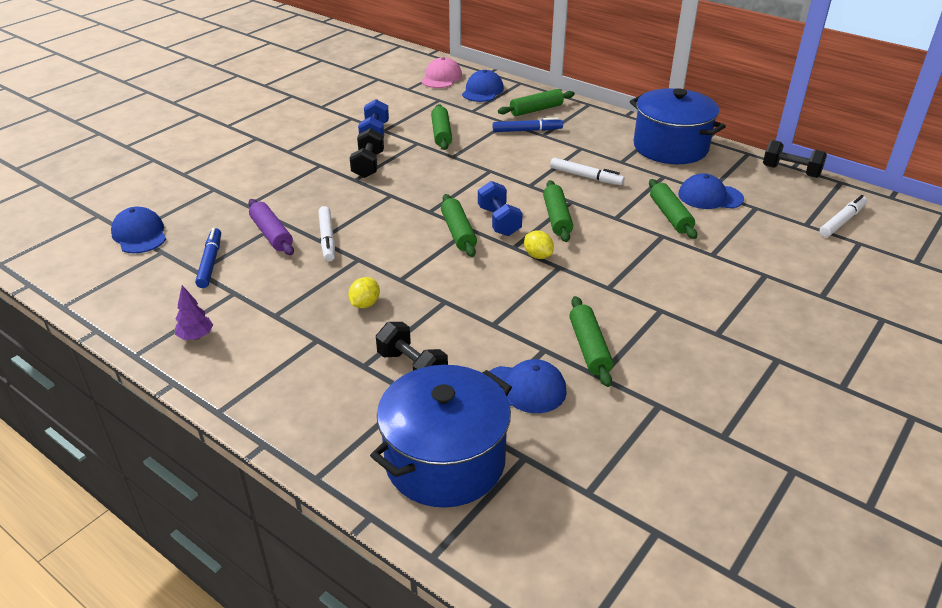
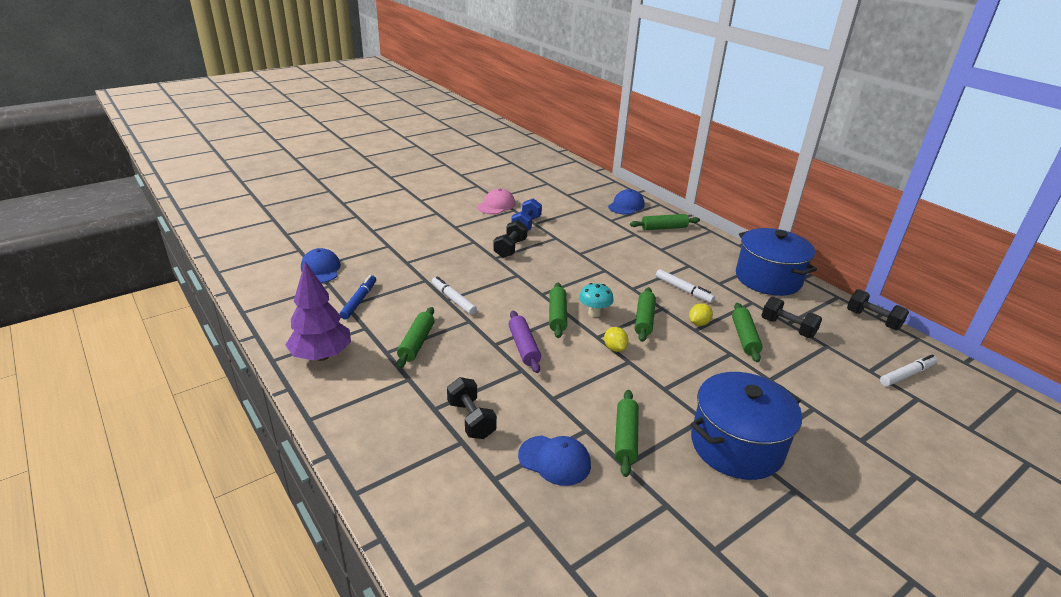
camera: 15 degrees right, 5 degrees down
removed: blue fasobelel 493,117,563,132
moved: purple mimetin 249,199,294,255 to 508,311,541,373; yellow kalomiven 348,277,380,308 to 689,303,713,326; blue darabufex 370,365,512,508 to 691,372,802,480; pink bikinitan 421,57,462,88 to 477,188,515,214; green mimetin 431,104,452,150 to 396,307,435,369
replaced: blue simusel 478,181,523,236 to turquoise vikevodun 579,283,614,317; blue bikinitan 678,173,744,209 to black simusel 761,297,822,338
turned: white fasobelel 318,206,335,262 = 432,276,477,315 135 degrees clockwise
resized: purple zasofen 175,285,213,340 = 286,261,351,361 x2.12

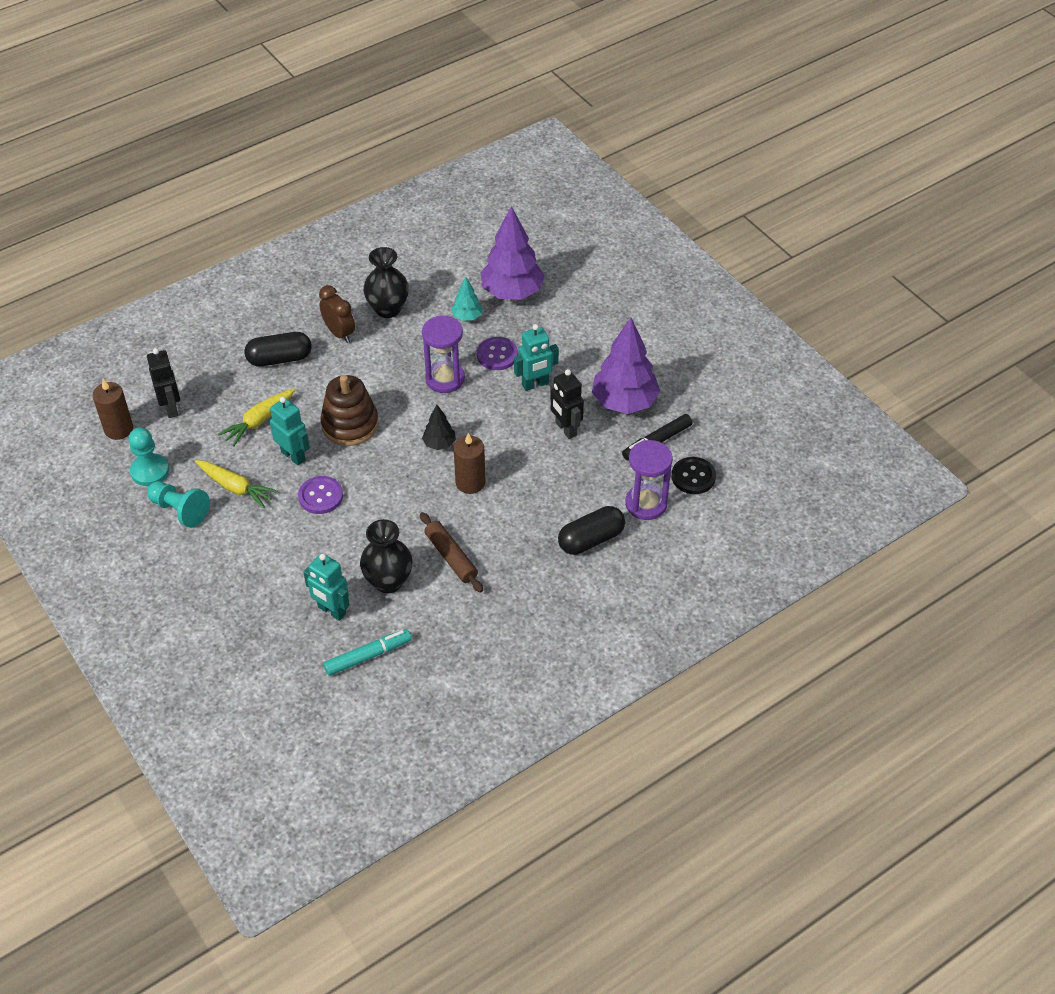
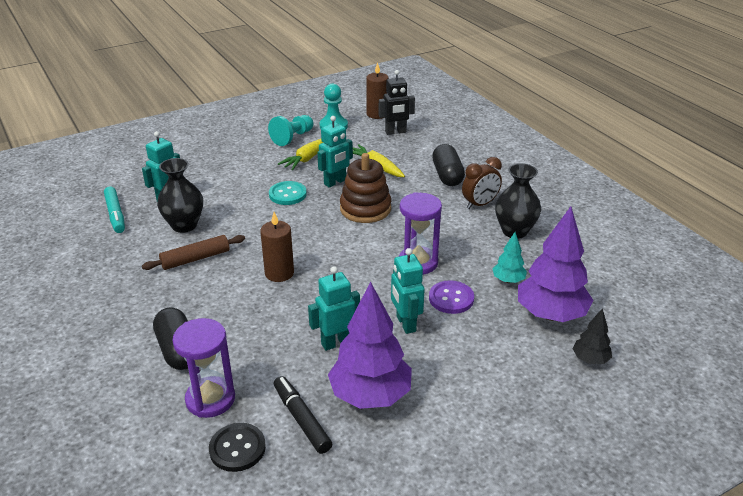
camera: 95 degrees right, 15 degrees down
moved: black zasofen 422,405,456,450 to 572,308,612,364
recoloured: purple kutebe 298,476,343,514 to turquoise kutebe 269,181,307,205; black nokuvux 550,369,584,439 to turquoise nokuvux 308,266,360,351

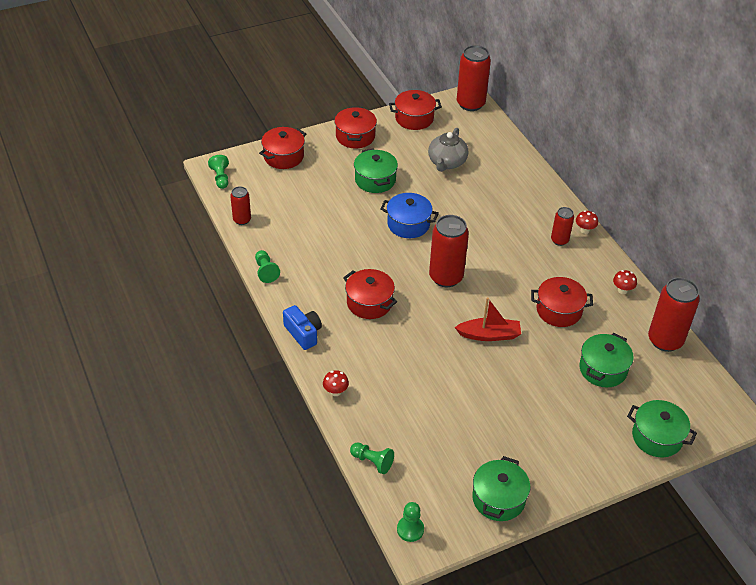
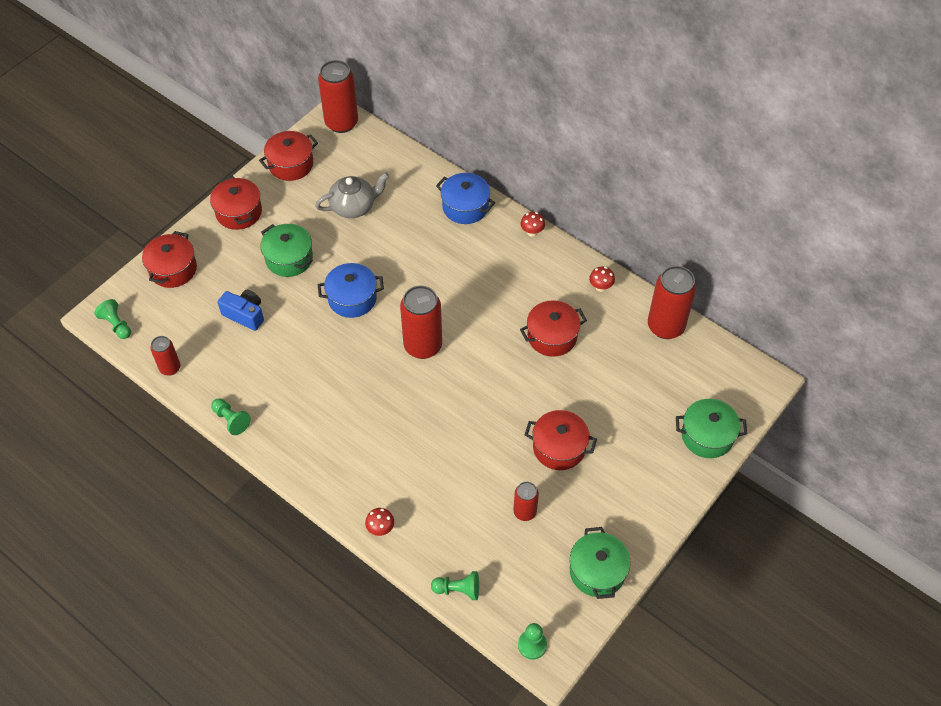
camera: 25 degrees left, 10 degrees up
removed: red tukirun 455,298,521,341; green darabufex 579,333,634,387
added: blue darabufex 436,173,495,224
moved: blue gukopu 283,305,322,350 to 218,290,264,331; red darabufex 343,269,397,319 to 525,410,597,470; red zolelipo 551,207,574,246 to 514,482,539,521
turned: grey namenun 428,128,469,172 = 315,172,389,218 105 degrees counterclockwise

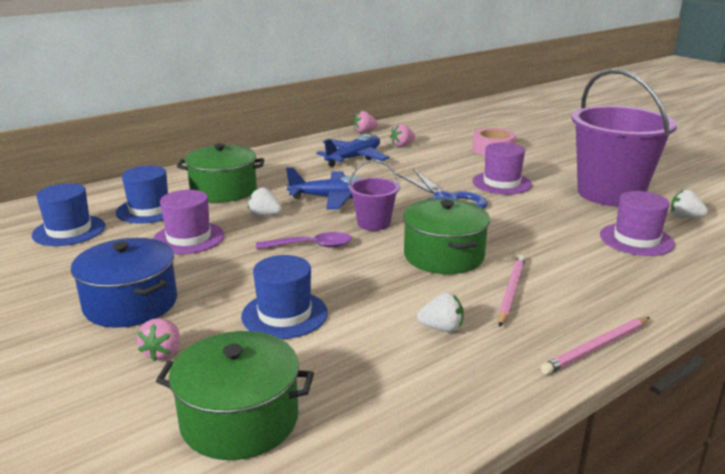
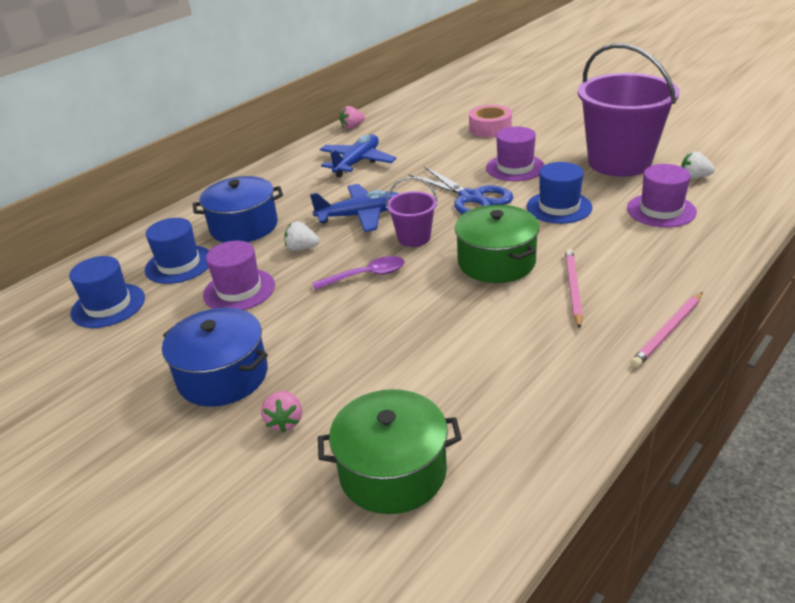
camera: 10 degrees left, 10 degrees up
removed: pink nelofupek 390,124,415,147; white nelofupek 417,292,464,332
moved: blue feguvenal 241,255,328,339 to 527,162,592,224
recoloured: green darabufex 177,143,264,203 to blue darabufex 193,176,283,243

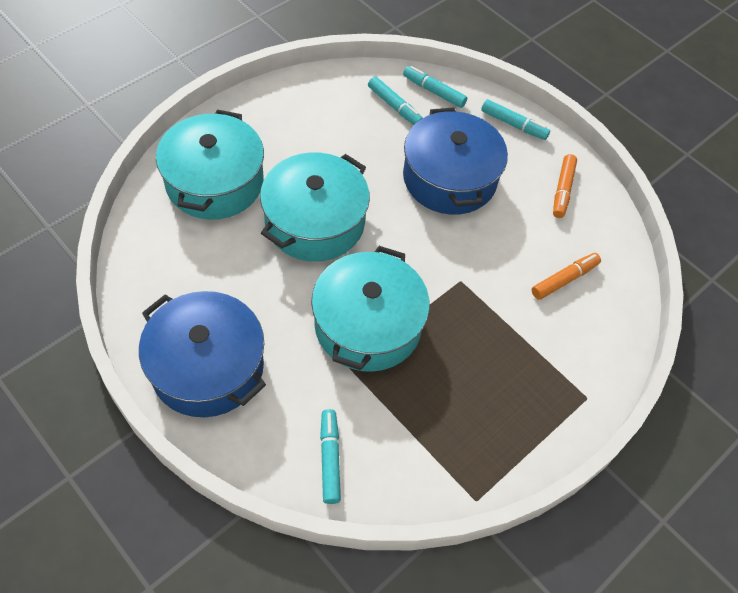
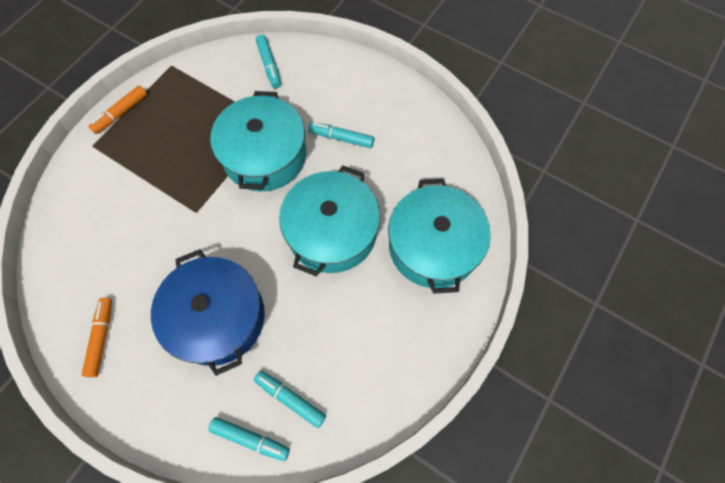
camera: 170 degrees right, 10 degrees up
removed: blue darabufex 139,291,266,417
moved: turquoise fasobelel 481,99,550,140 to 308,122,374,148; orange fasobelel 532,253,601,300 to 88,86,147,134

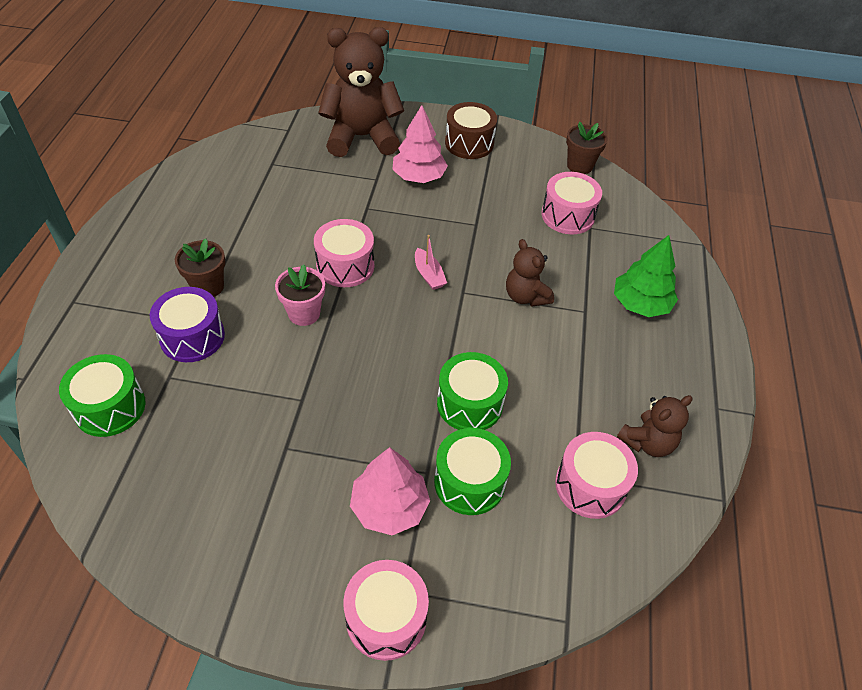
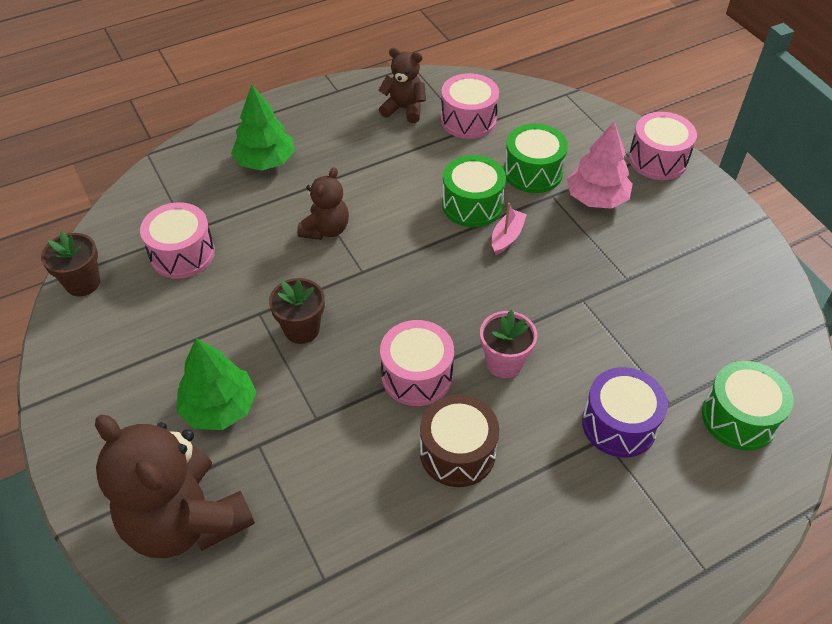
camera: 125 degrees left, 0 degrees up
moved: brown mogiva 175,238,225,297 to 269,278,325,344; pink tukirun 415,235,447,290 to 492,203,527,255; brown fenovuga 445,102,497,159 to 420,394,499,487
recoloured: pink zasofen 392,105,448,183 to green zasofen 177,338,256,430

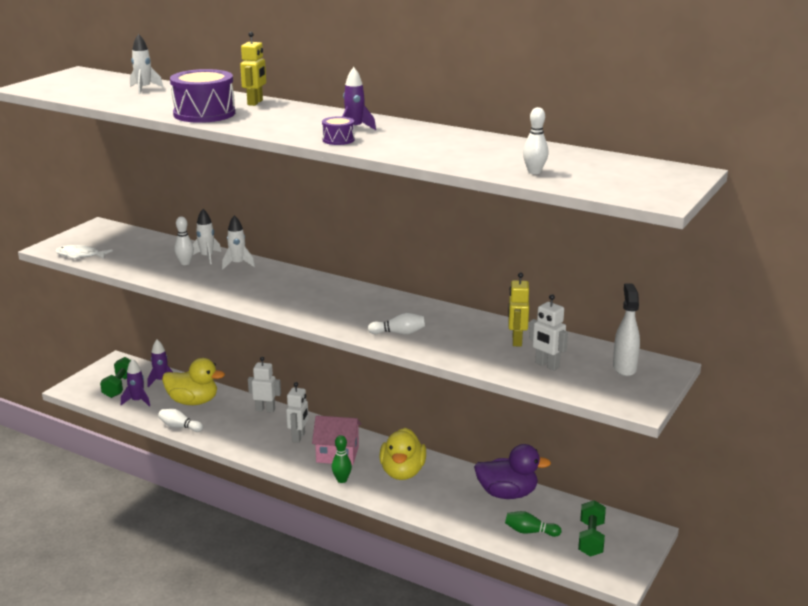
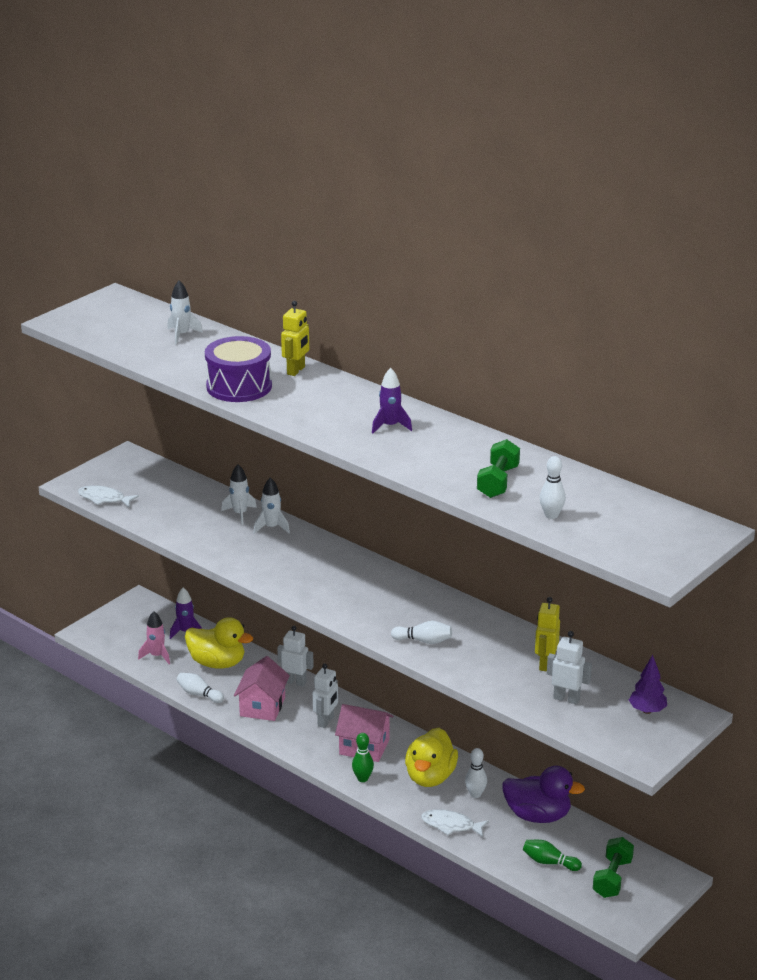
camera: 10 degrees right, 5 degrees up
removed: purple fenovuga 322,116,355,145
added: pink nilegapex 234,656,290,721; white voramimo 421,809,489,837
moved: green simusel 100,357,131,398 to 477,439,520,498; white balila 174,216,194,265 to 465,748,487,798
replaced: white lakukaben 613,284,640,376 to purple zasofen 629,655,667,714
recoloured: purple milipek 121,358,150,407 to pink milipek 138,611,170,664
turned: white nokuvux 529,294,568,371 = 547,631,592,705 150 degrees clockwise

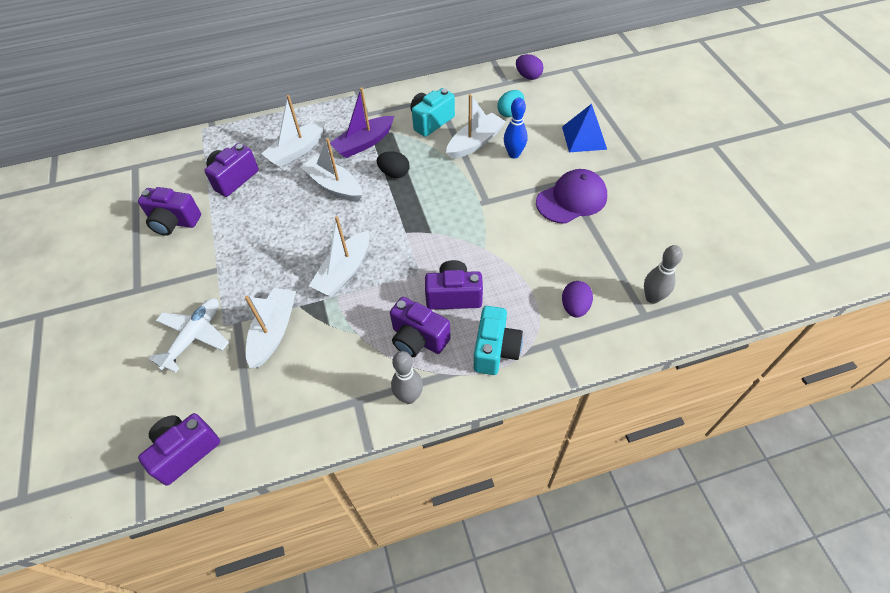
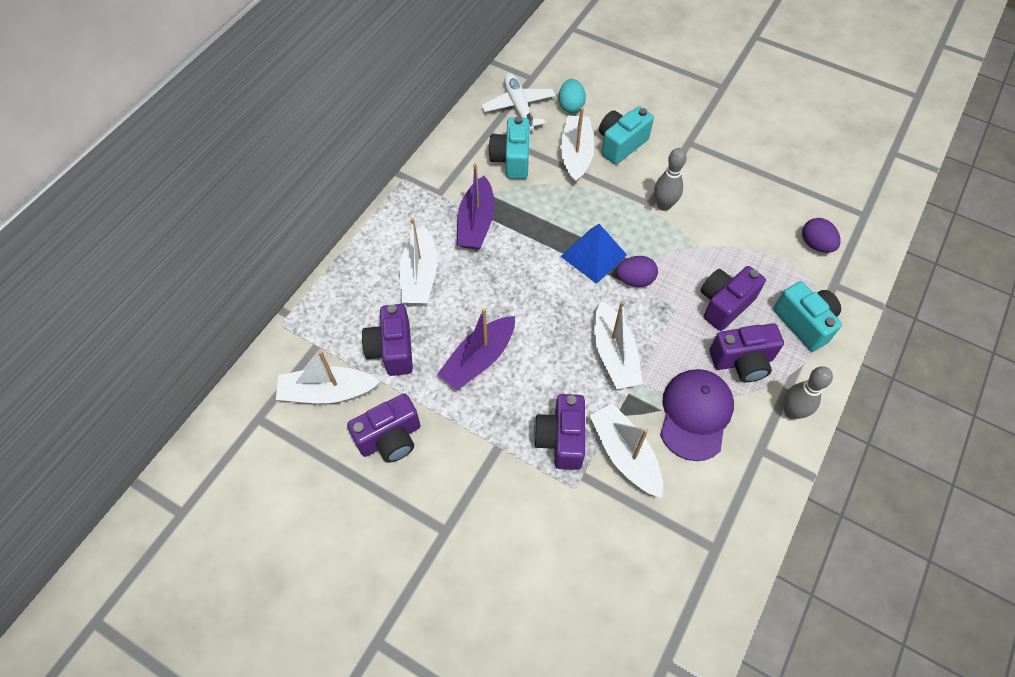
camera: 45 degrees left, 5 degrees up
removed: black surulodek 377,151,410,178
added: purple tukirun 437,308,515,390
moved: purple gukopu 138,413,220,485 to 534,394,585,470; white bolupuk 148,298,229,373 to 482,73,555,131; white tukirun 301,138,362,201 to 276,350,380,404; purple surulodek 516,54,544,80 to 616,256,658,287; purple bikinitan 536,169,607,224 to 660,369,734,461; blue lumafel 562,104,607,152 to 560,224,627,284; grey balila 644,245,683,304 to 654,148,687,211
replaced: blue balila 504,98,527,158 to turquoise gukopu 599,106,654,164

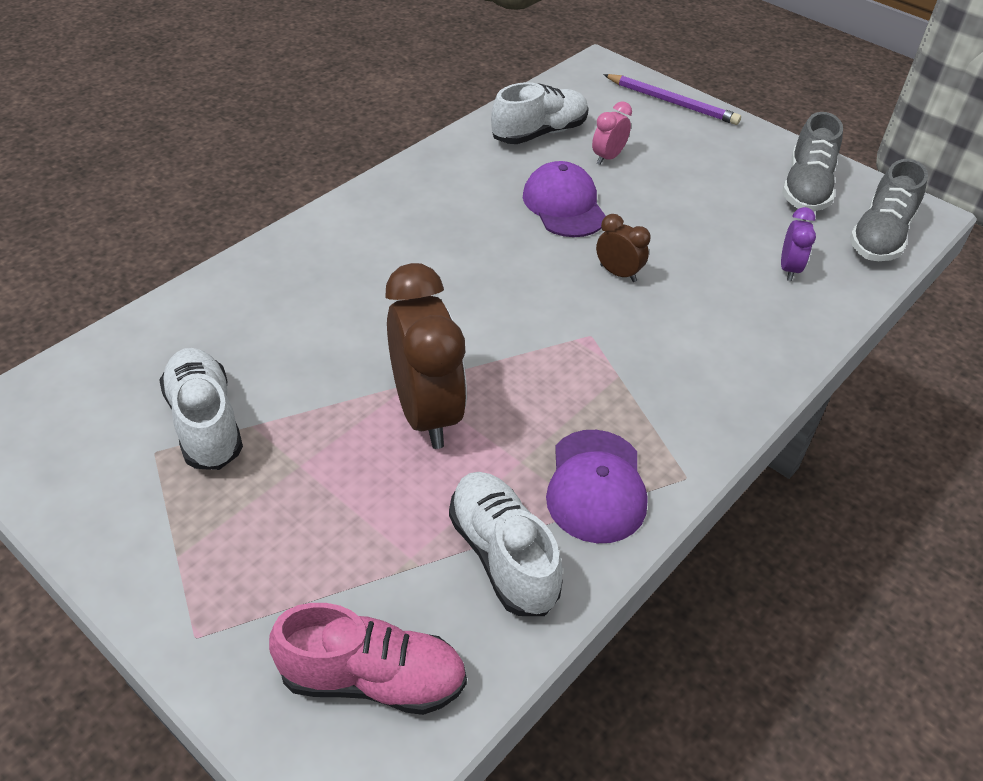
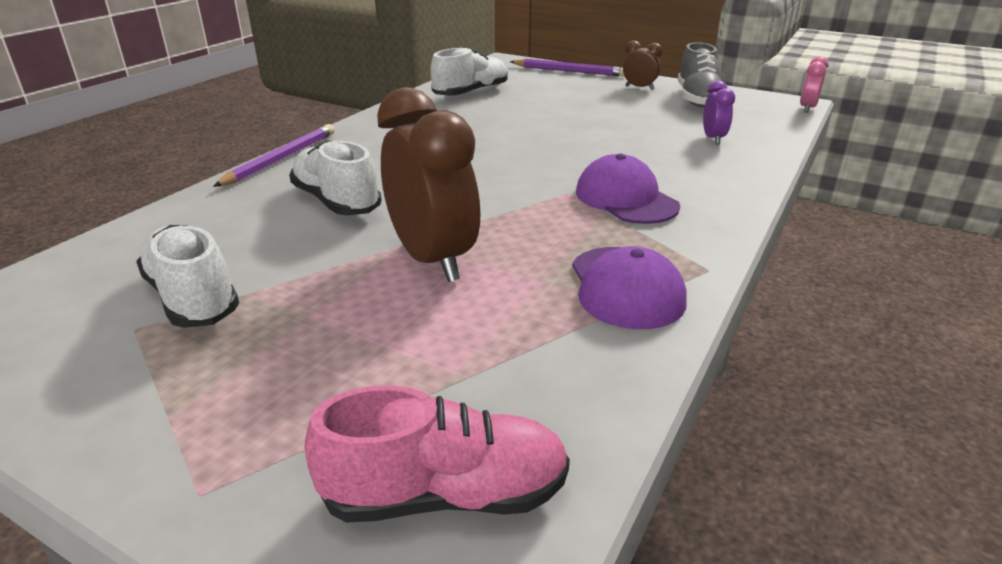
camera: 10 degrees left, 15 degrees down
removed: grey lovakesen 850,159,928,261
added: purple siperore 213,124,335,187
moved: white lovakesen 449,472,563,616 to 289,140,382,215; purple bikinitan 523,161,606,237 to 576,154,680,224; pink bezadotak 592,101,632,165 to 800,56,829,113; brown bezadotak 596,214,651,282 to 623,41,663,90

